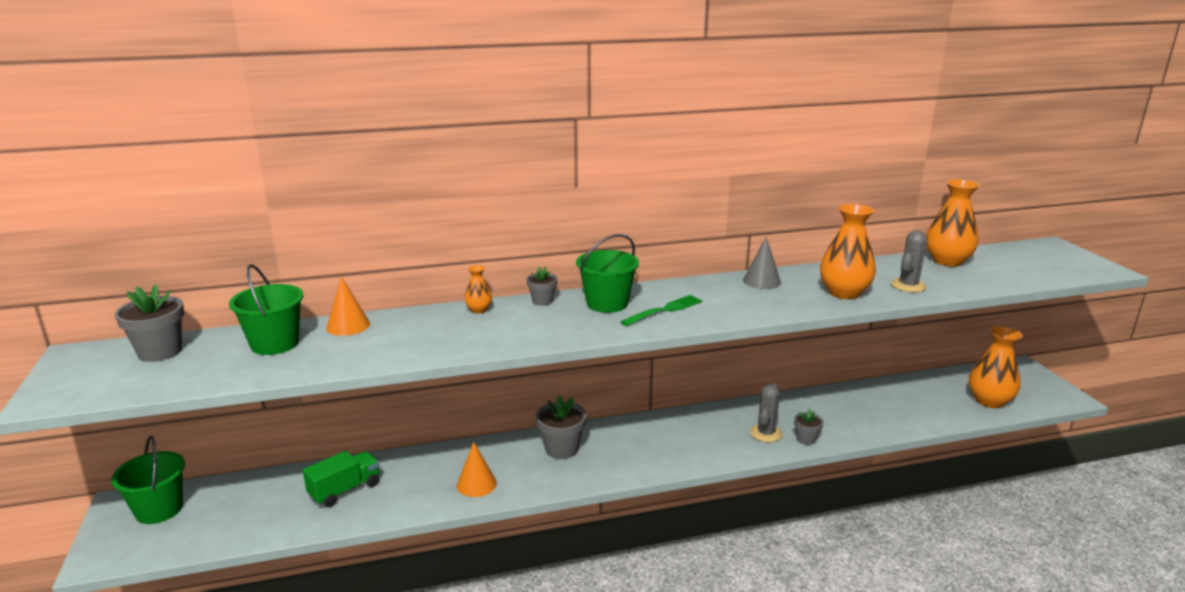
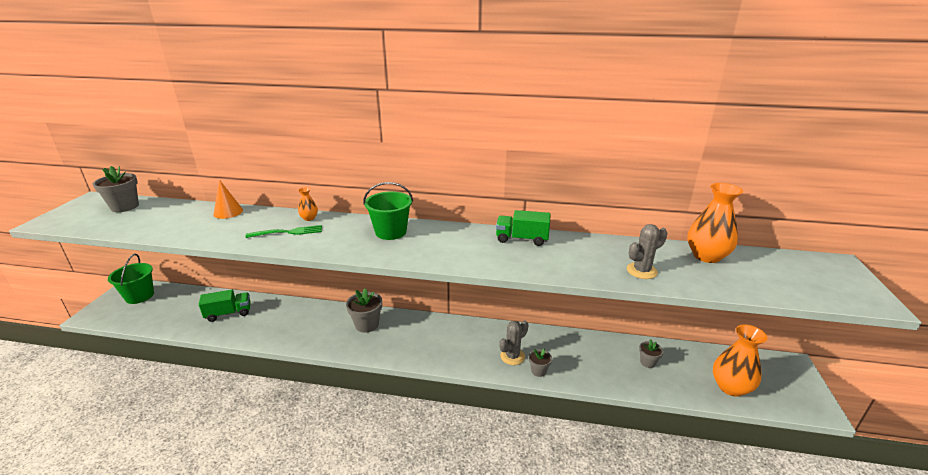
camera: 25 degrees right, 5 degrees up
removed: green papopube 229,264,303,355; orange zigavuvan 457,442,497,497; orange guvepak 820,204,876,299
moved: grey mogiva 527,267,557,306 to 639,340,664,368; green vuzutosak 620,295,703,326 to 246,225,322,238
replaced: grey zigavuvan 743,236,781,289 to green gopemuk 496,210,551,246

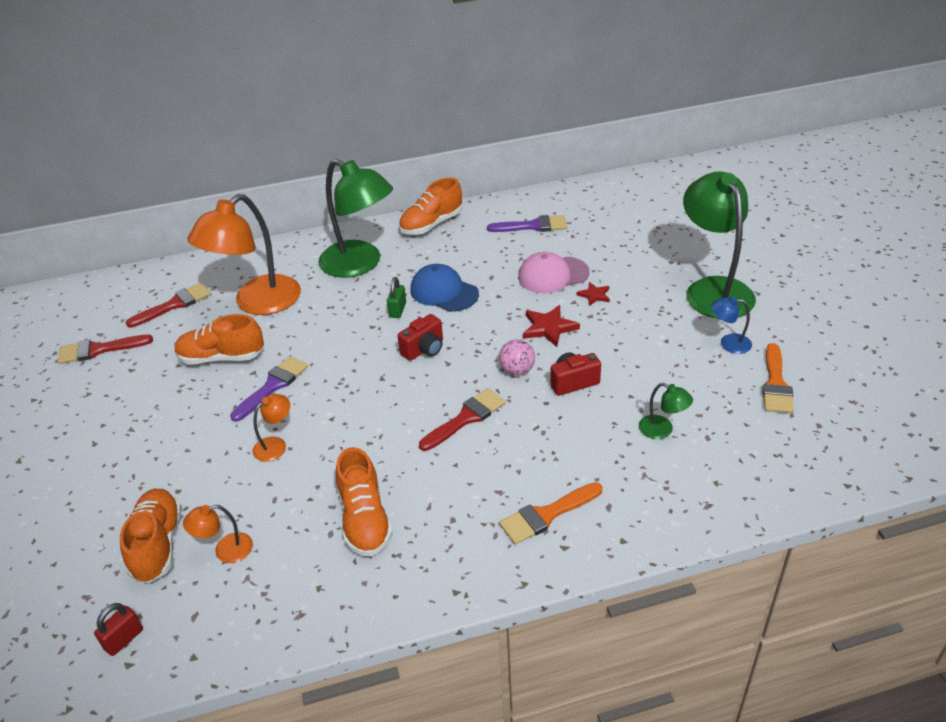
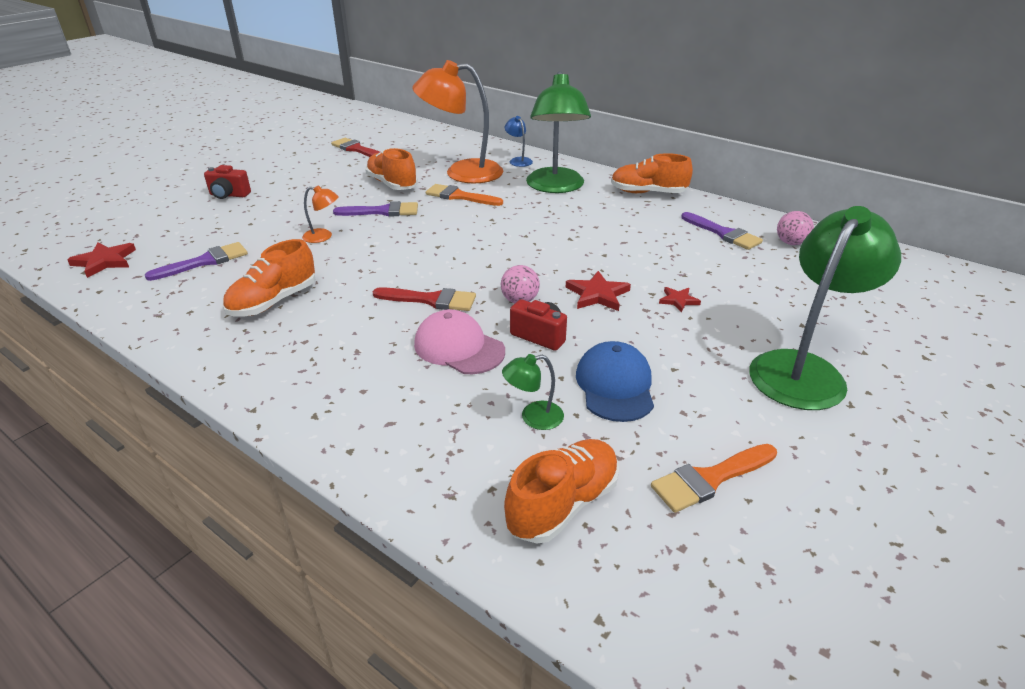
camera: 50 degrees right, 5 degrees down
removed: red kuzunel 126,283,211,328; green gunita 387,277,406,318
added: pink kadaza 777,211,814,245
moved: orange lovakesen 120,489,182,583 to 504,439,619,543; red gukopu 397,314,443,361 to 204,165,251,199; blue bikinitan 410,264,479,312 to 576,341,654,422; orange kuzunel 499,482,603,545 to 426,184,503,206; pink bikinitan 518,252,590,293 to 414,310,505,374; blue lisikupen 711,296,752,354 to 505,116,533,167
replaced: red gunita 94,603,143,656 to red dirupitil 67,242,136,278; orange lisikupen 183,505,253,563 to purple kuzunel 145,242,248,281
turned: green lisikupen 639,383,693,439 = 502,354,564,430 75 degrees clockwise

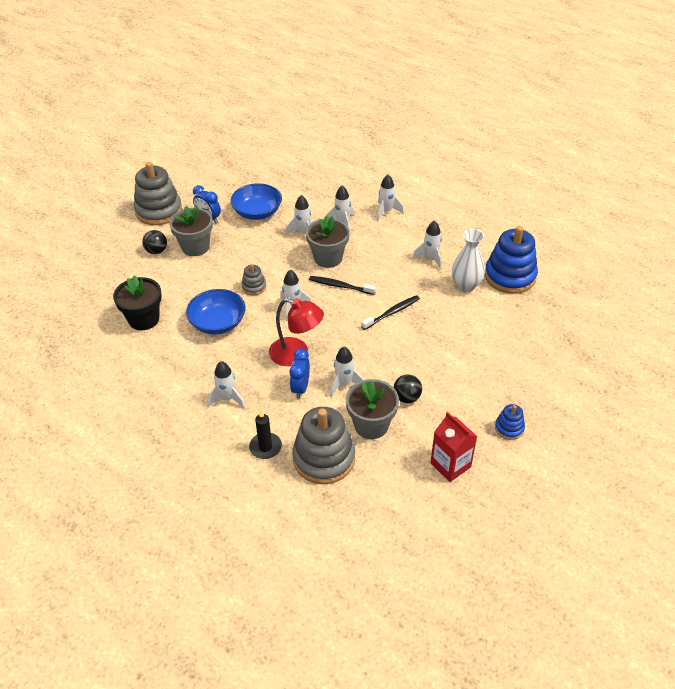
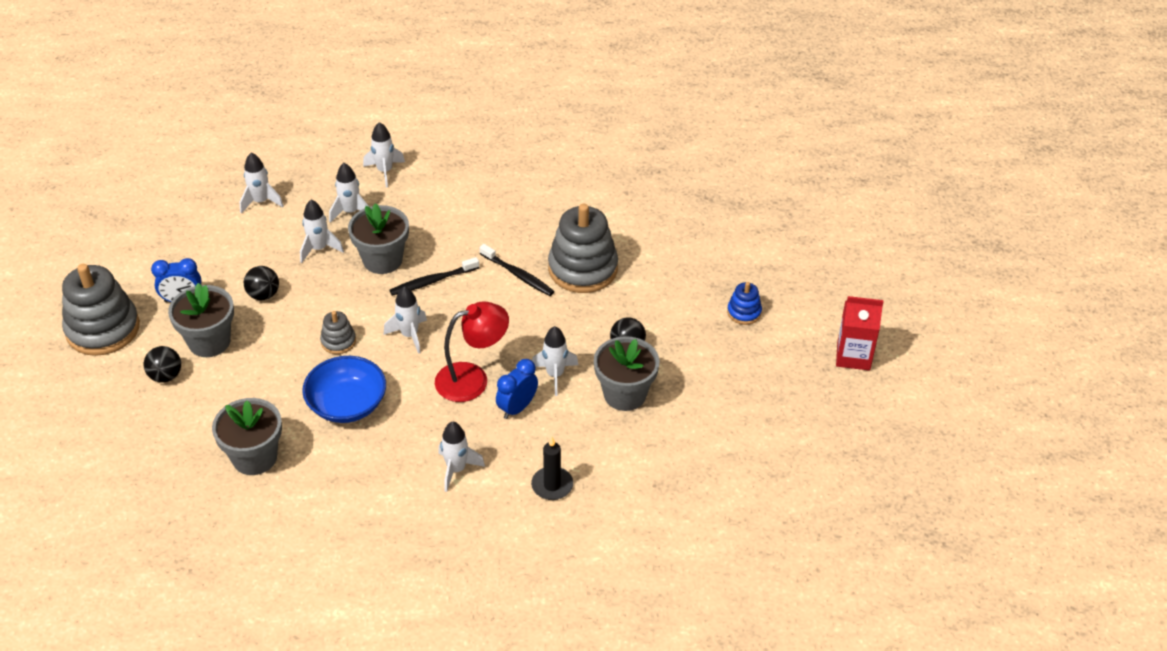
camera: 45 degrees left, 0 degrees up
removed: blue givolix 230,183,282,220; white guvepak 452,229,485,292; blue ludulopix 485,226,538,294
added: black kadaza 244,266,279,300
moved: grey ludulopix 292,407,355,484 to 548,204,618,293; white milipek 413,220,442,269 to 240,153,284,214; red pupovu 430,412,478,482 to 836,296,884,371
recoloured: black mogiva 113,275,162,330 to grey mogiva 212,398,282,475
turned: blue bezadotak 289,348,310,399 = 496,359,538,419 75 degrees clockwise; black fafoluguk 361,295,420,330 = 479,244,554,296 120 degrees clockwise

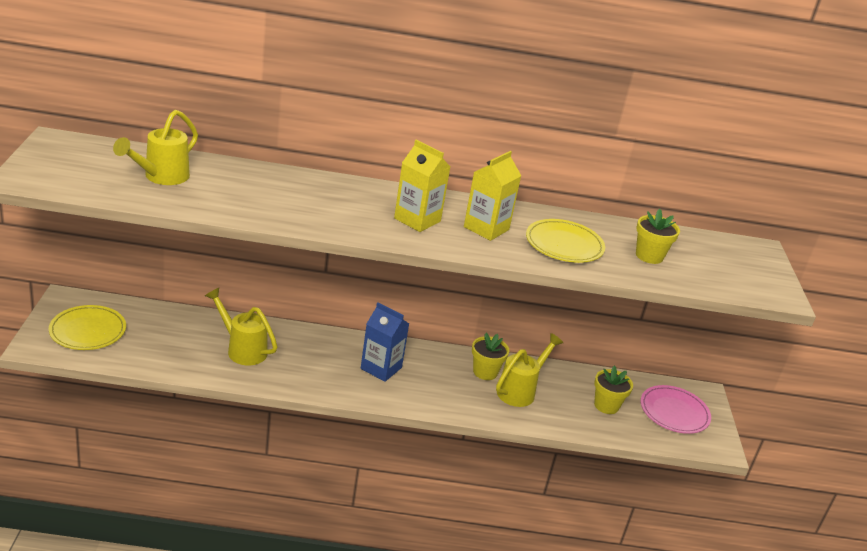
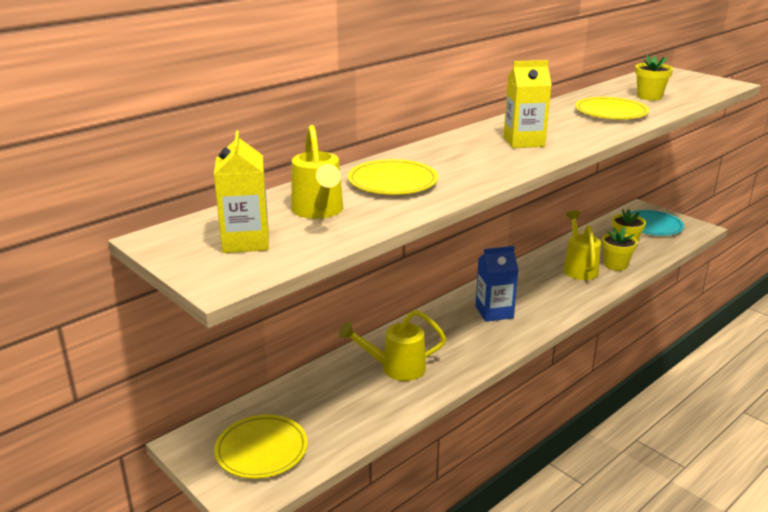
camera: 40 degrees left, 5 degrees down
added: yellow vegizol 348,159,438,195
moved: yellow pupovu 464,151,521,241 to 214,131,269,253; yellow mogiva 472,333,509,380 to 602,227,638,271
recoloured: pink vegizol 641,385,711,434 to turquoise vegizol 631,210,684,236

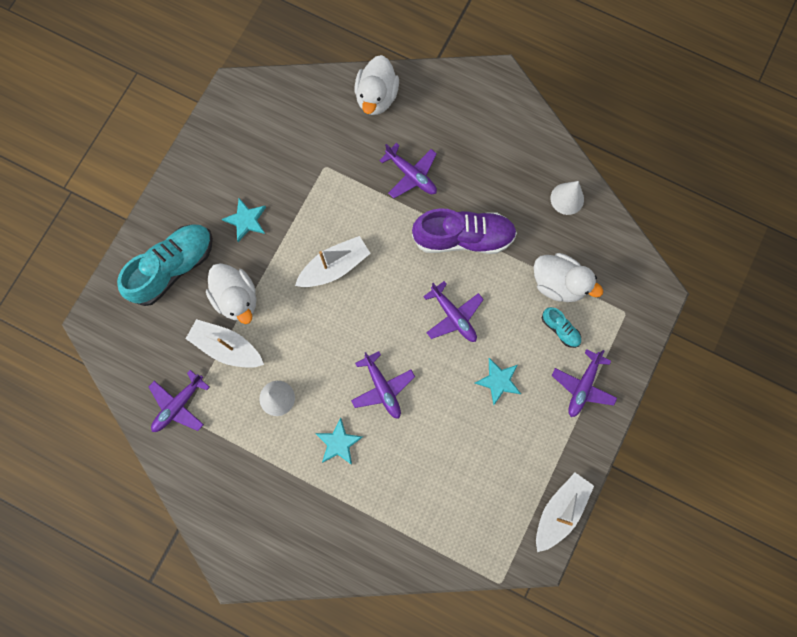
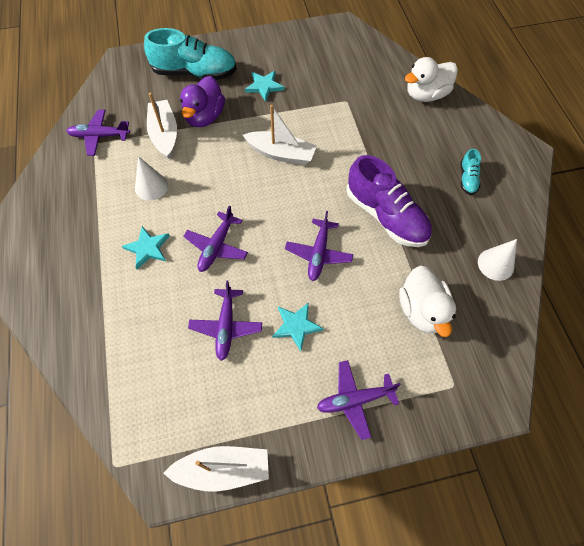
camera: 50 degrees right, 15 degrees down
moved: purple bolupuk 379,143,437,198 to 188,280,262,361; turquoise lovakesen 542,307,581,348 to 461,149,481,195
recoloured: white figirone 206,263,256,324 to purple figirone 180,76,225,127

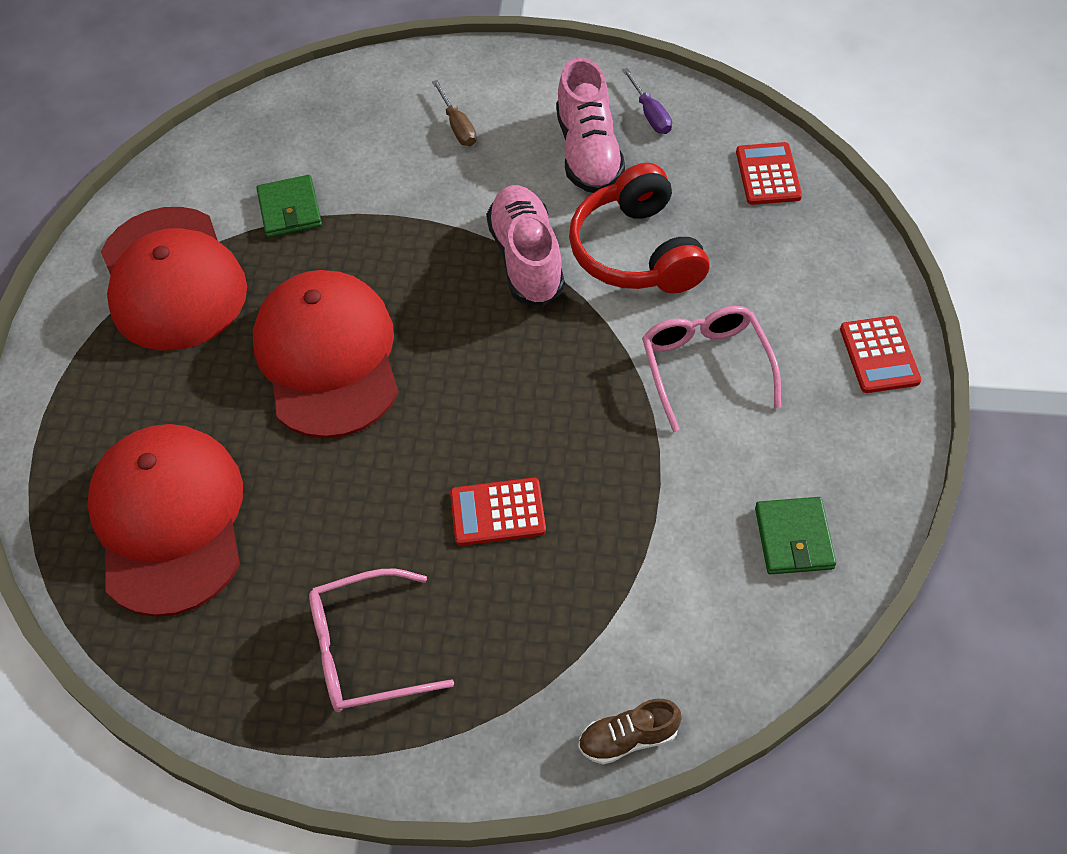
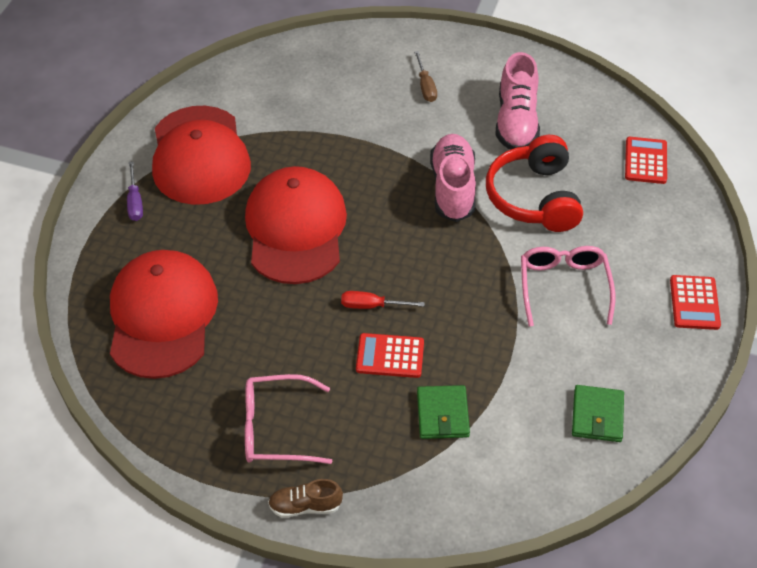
camera: 10 degrees right, 5 degrees down
added: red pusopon 341,291,425,309
moved: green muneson 256,175,322,238 to 417,385,470,439; brown lovakesen 578,699,682,764 to 268,479,343,518; purple pusopon 622,68,672,134 to 127,161,143,221

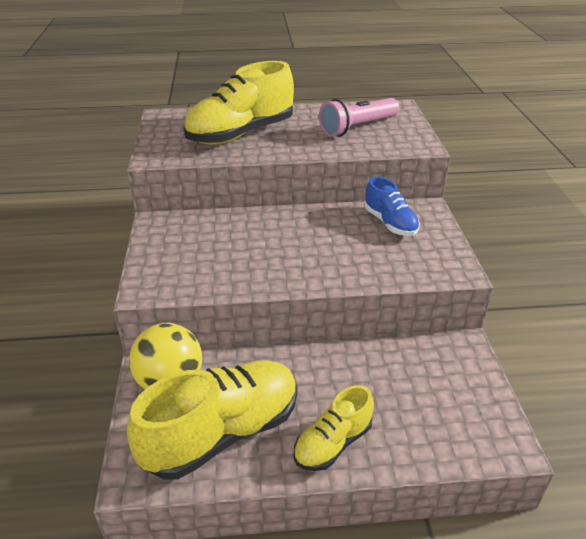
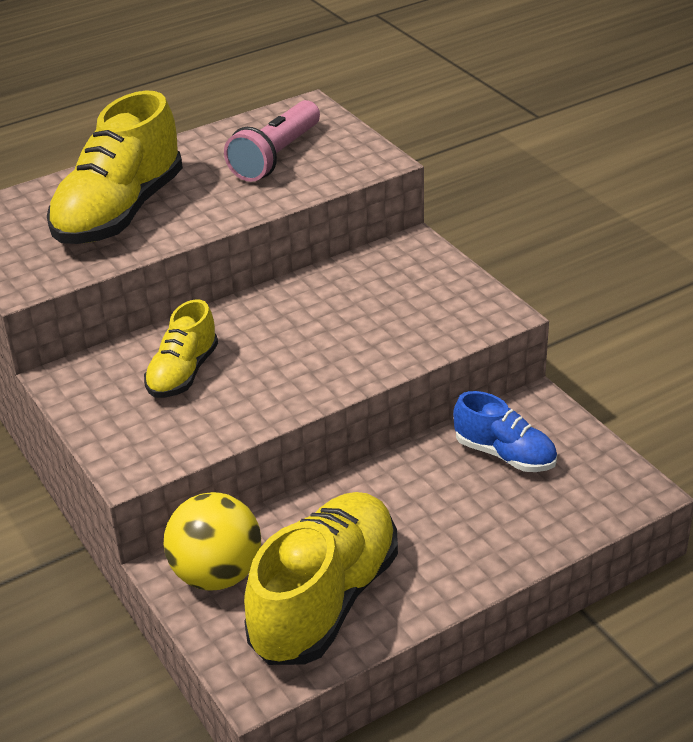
camera: 25 degrees left, 0 degrees up
moved: yellow lovakesen 294,385,374,471 to 144,299,218,398; blue lovakesen 364,177,420,236 to 453,391,557,472

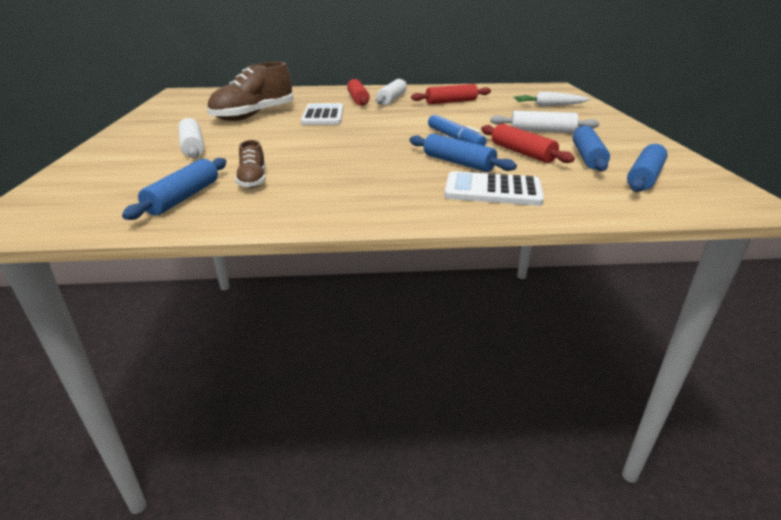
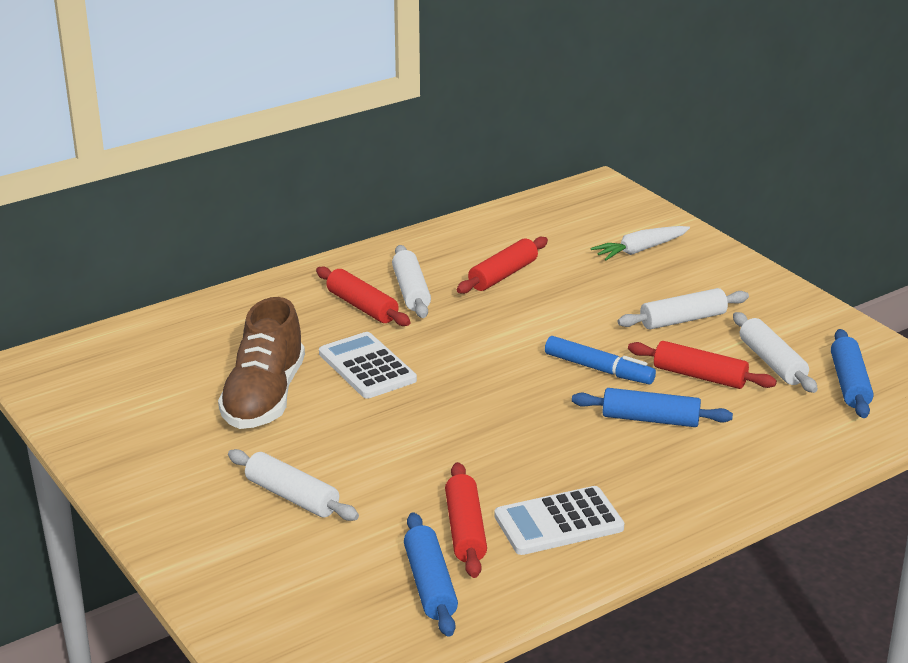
camera: 30 degrees left, 0 degrees up
moved: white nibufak 444,171,544,206 to 494,486,624,555
replaced: brown lovakesen 235,140,266,188 to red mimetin 445,462,487,578
recoloured: blue mimetin 573,126,610,171 to white mimetin 733,312,818,393

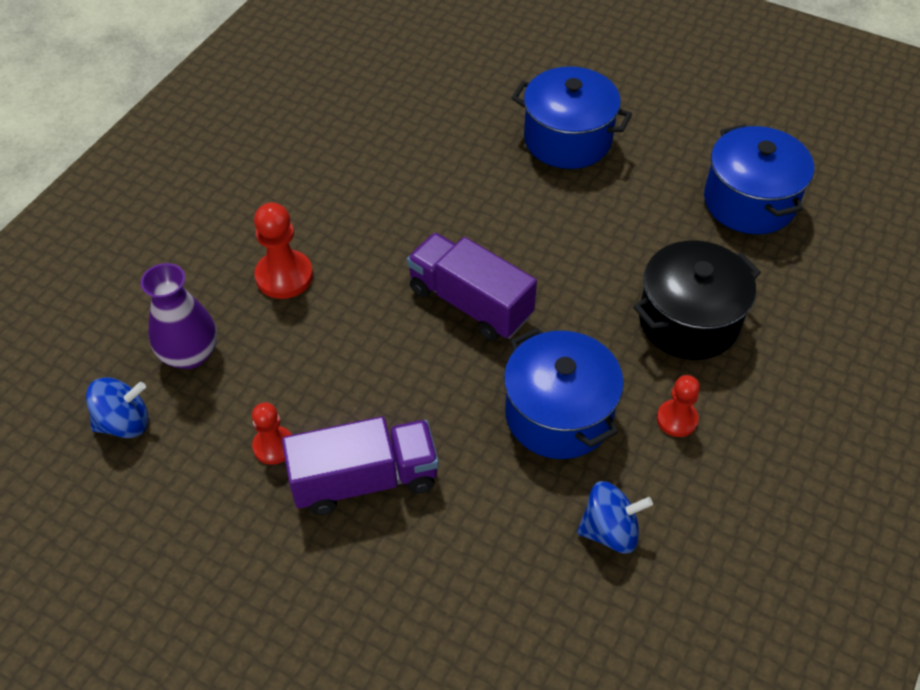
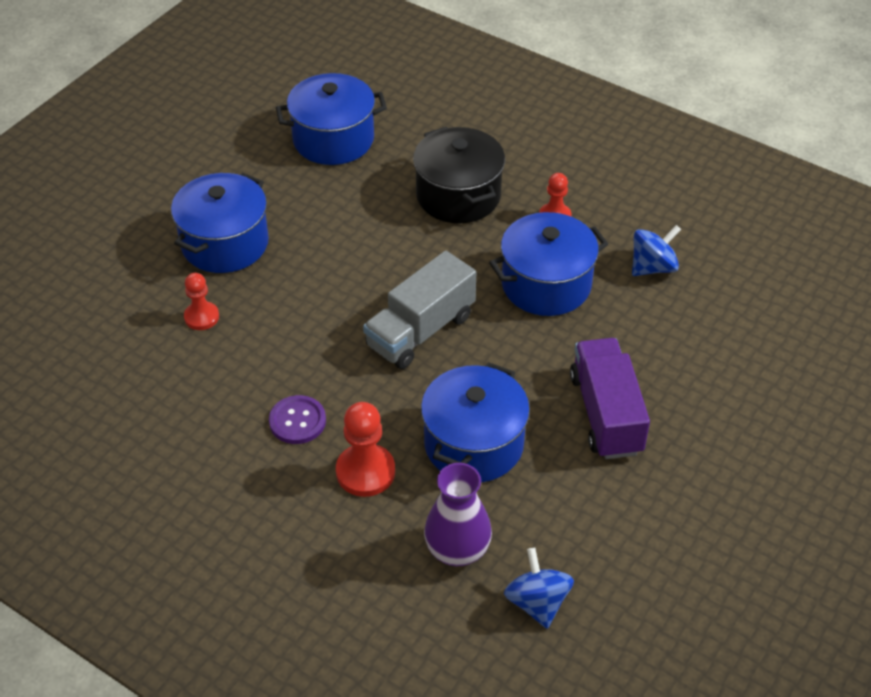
camera: 85 degrees left, 5 degrees down
added: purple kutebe 269,395,326,444; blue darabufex 421,362,530,482
moved: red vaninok 252,402,292,465 to 184,273,219,330
recoloured: purple gopemuk 407,233,537,341 to grey gopemuk 363,251,476,369
turned: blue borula 577,481,653,553 = 632,225,681,276 60 degrees clockwise

